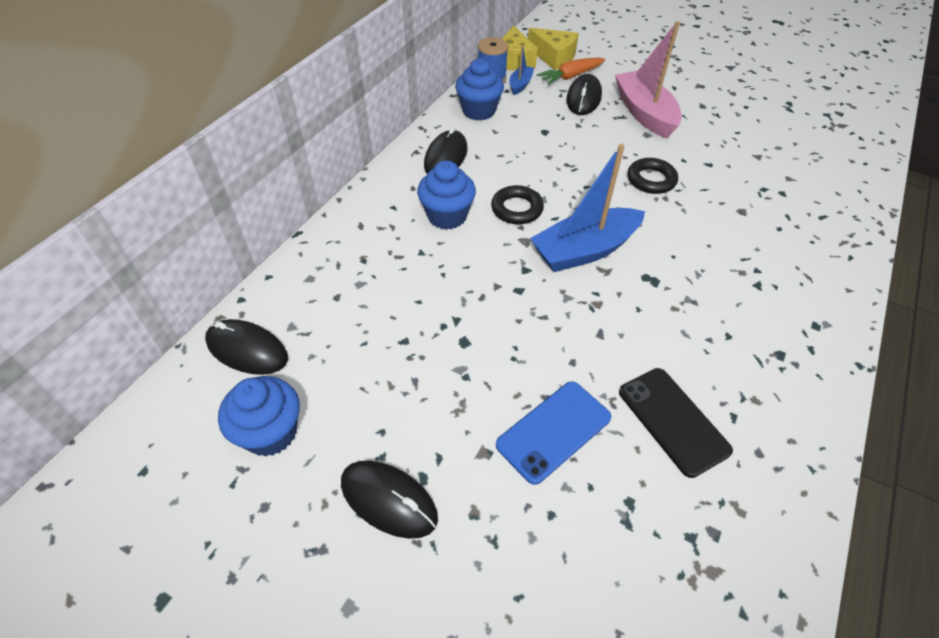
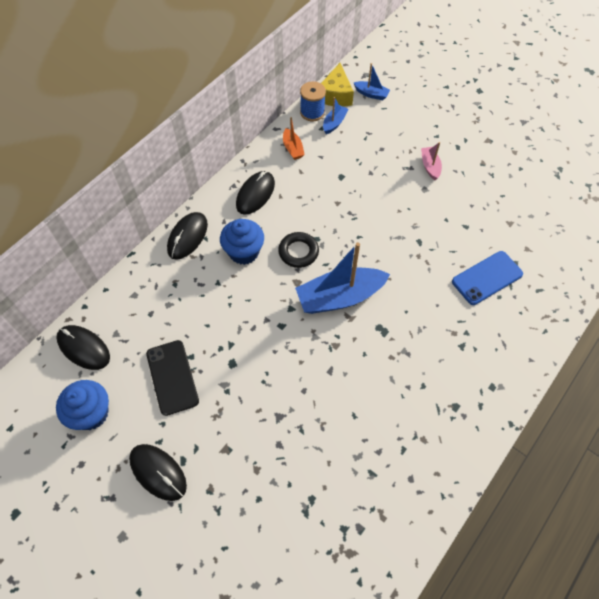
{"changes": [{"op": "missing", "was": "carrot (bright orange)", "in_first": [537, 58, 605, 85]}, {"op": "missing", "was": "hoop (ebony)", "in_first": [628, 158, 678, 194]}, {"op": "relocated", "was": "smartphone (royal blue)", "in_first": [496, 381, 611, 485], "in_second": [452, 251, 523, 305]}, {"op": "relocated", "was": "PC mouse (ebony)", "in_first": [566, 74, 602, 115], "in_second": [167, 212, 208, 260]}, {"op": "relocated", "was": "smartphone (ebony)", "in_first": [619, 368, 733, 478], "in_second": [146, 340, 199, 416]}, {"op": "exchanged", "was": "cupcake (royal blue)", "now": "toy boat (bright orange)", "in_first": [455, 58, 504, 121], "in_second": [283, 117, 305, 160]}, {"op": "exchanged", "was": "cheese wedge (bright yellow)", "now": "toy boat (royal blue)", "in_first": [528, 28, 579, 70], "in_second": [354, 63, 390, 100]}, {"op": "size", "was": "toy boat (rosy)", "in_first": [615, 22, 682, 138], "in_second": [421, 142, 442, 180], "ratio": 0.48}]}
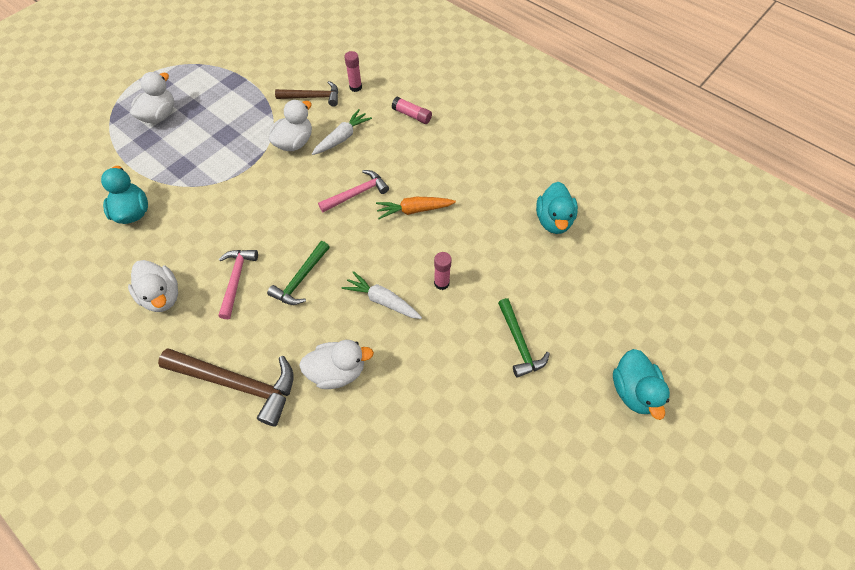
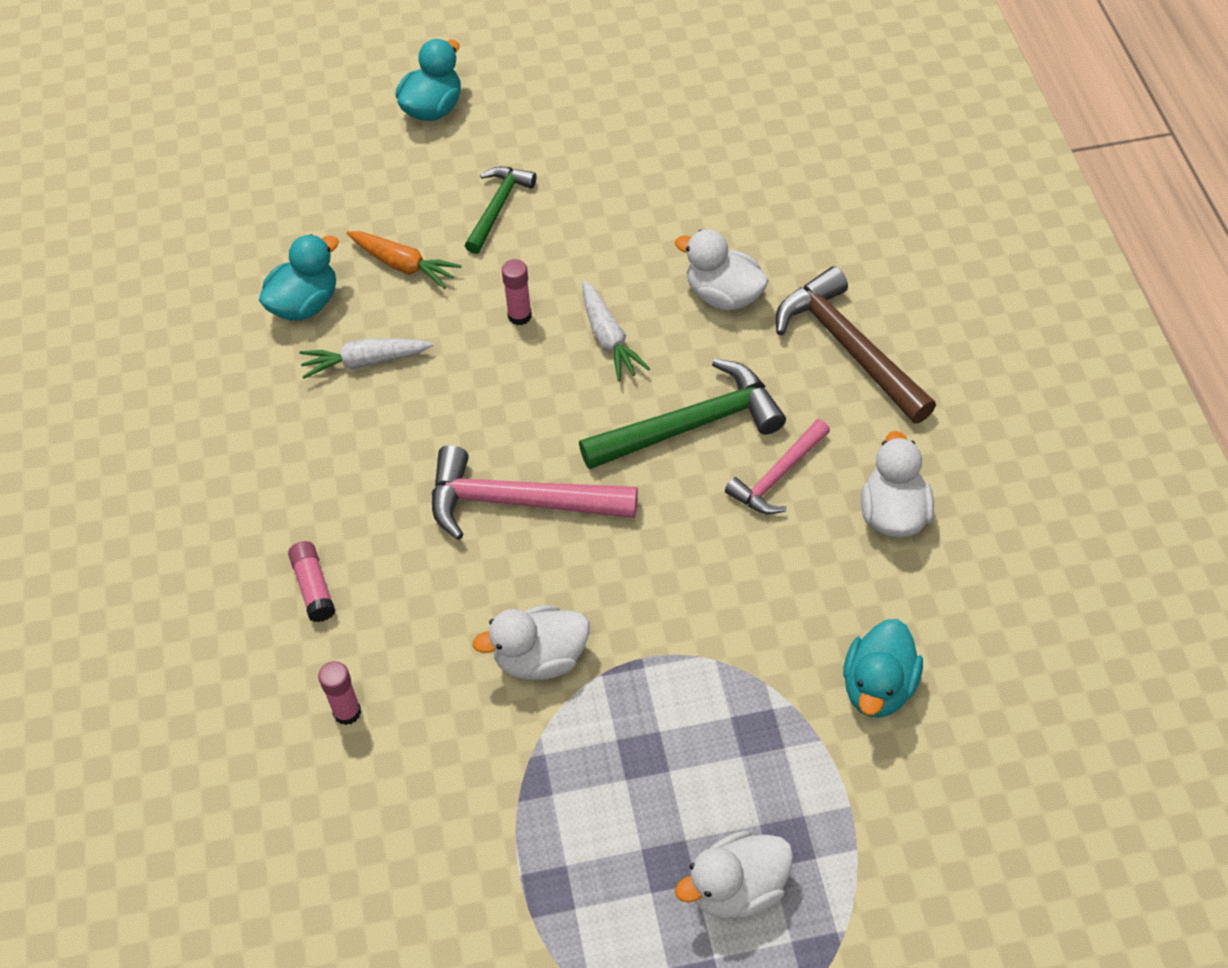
{"changes": [{"op": "missing", "was": "hammer (russet)", "in_first": [275, 81, 338, 107]}, {"op": "relocated", "was": "carrot (white)", "in_first": [312, 109, 372, 155], "in_second": [299, 338, 433, 379]}, {"op": "relocated", "was": "carrot (bright orange)", "in_first": [376, 197, 456, 219], "in_second": [347, 231, 461, 289]}, {"op": "size", "was": "hammer (green)", "in_first": [267, 241, 330, 305], "in_second": [579, 359, 786, 470], "ratio": 1.63}, {"op": "size", "was": "hammer (rosy)", "in_first": [318, 170, 389, 212], "in_second": [432, 445, 638, 540], "ratio": 1.63}]}
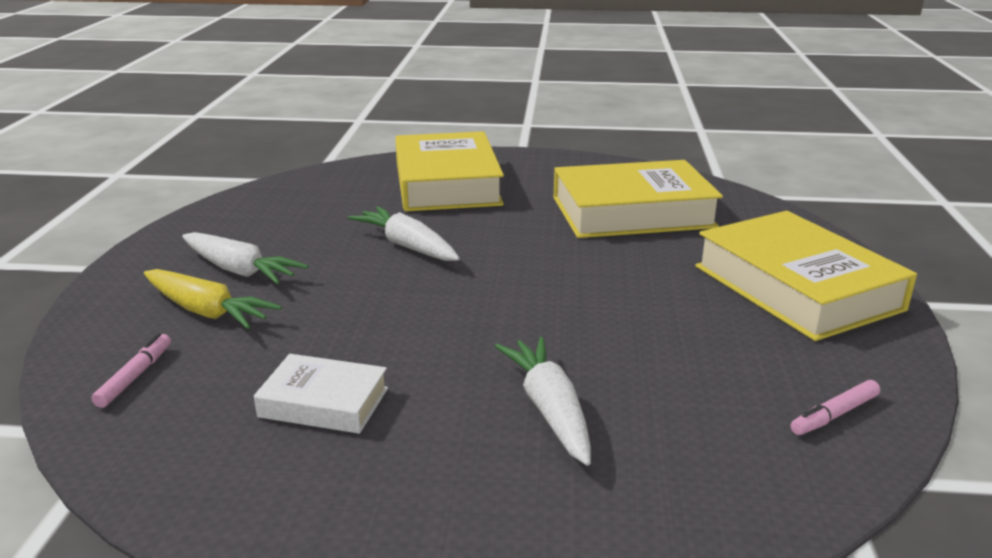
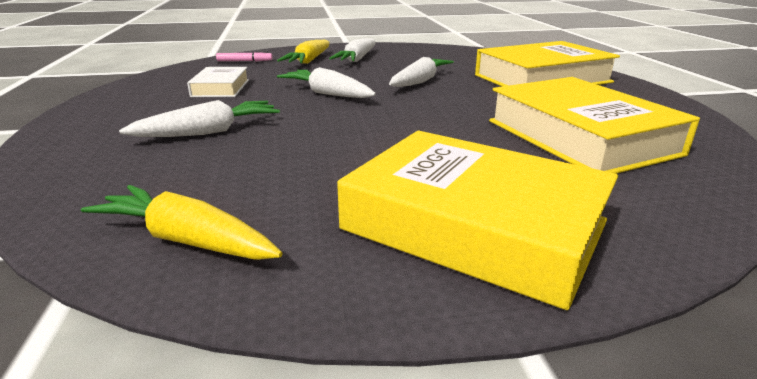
{"changes": [{"op": "appeared", "now": "carrot (white)", "in_second": [277, 67, 376, 98]}, {"op": "exchanged", "was": "felt pen (rosy)", "now": "carrot (bright yellow)", "in_first": [790, 380, 880, 435], "in_second": [81, 185, 282, 260]}, {"op": "spun", "was": "hardcover (bright yellow)", "in_first": [695, 211, 917, 341], "in_second": [337, 131, 618, 310], "clockwise": 75}]}
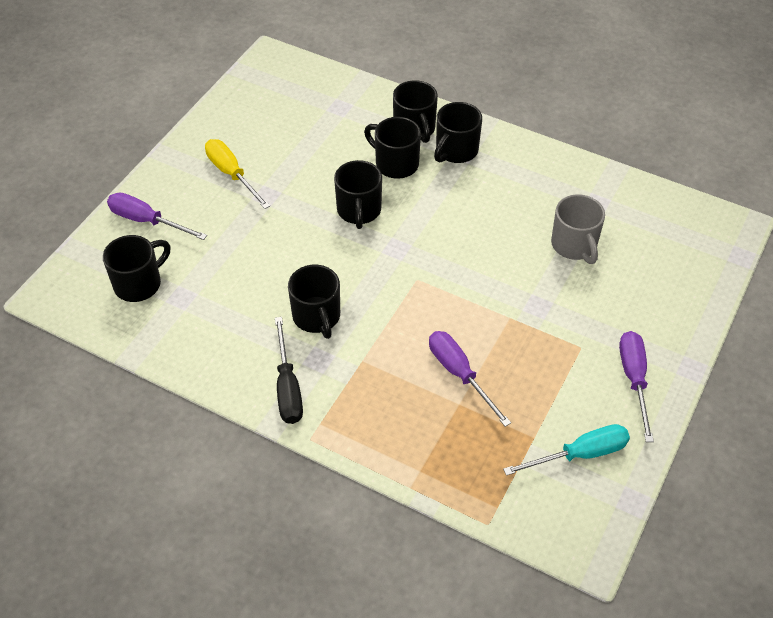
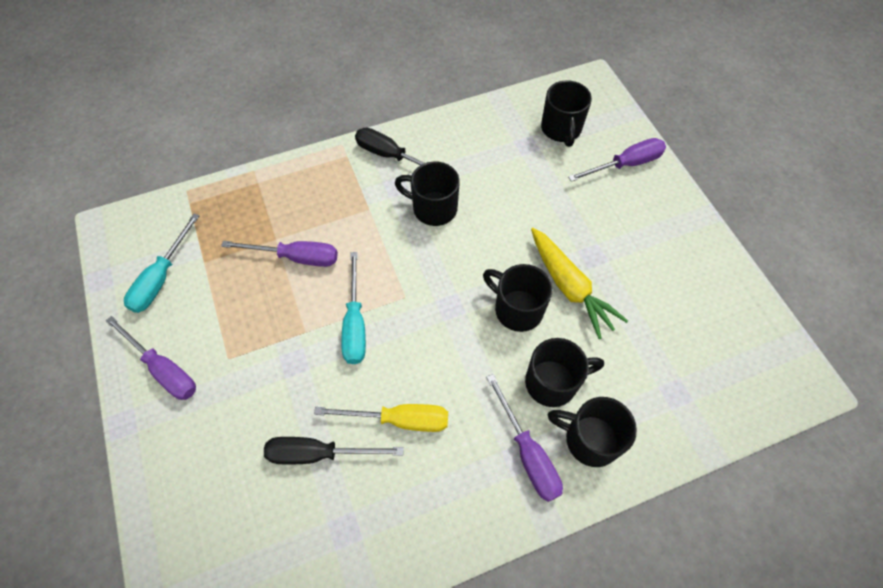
{"changes": [{"op": "appeared", "now": "hand screwdriver (teal)", "in_second": [341, 252, 366, 364]}, {"op": "appeared", "now": "carrot (bright yellow)", "in_second": [531, 228, 628, 339]}, {"op": "relocated", "was": "hand screwdriver (bright yellow)", "in_first": [205, 139, 270, 209], "in_second": [314, 404, 448, 432]}, {"op": "exchanged", "was": "coffee mug (ebony)", "now": "hand screwdriver (royal purple)", "in_first": [434, 102, 482, 163], "in_second": [486, 374, 563, 502]}, {"op": "exchanged", "was": "coffee mug (grey)", "now": "hand screwdriver (ebony)", "in_first": [551, 194, 605, 264], "in_second": [264, 437, 404, 464]}]}
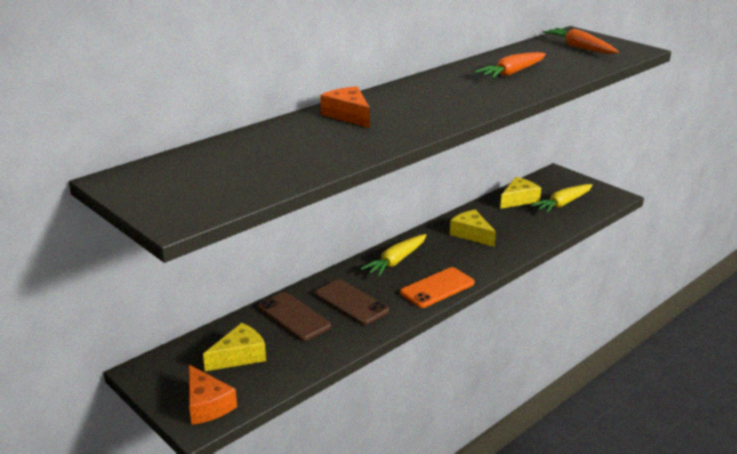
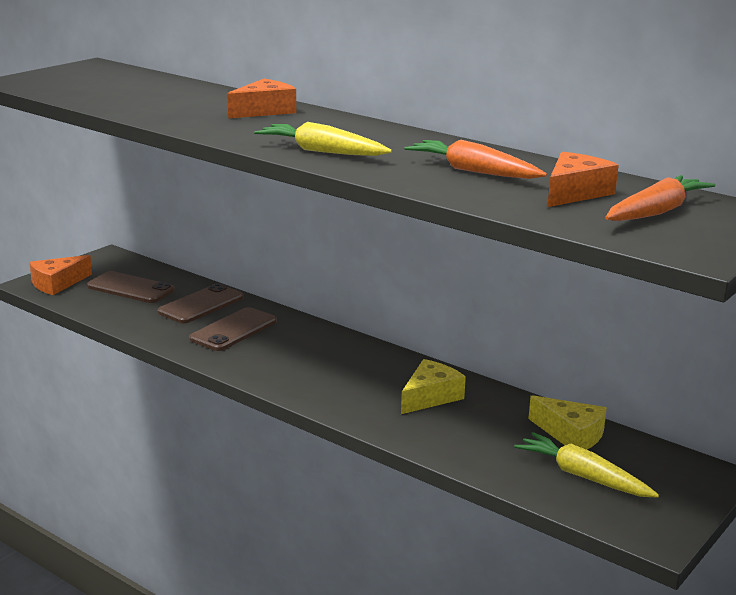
{"changes": [{"op": "missing", "was": "smartphone (bright orange)", "in_first": [400, 267, 474, 308]}, {"op": "appeared", "now": "cheese wedge (bright orange)", "in_second": [548, 152, 619, 207]}, {"op": "relocated", "was": "carrot (bright yellow)", "in_first": [360, 234, 426, 277], "in_second": [254, 122, 392, 156]}, {"op": "exchanged", "was": "cheese wedge (bright yellow)", "now": "smartphone (russet)", "in_first": [203, 323, 266, 371], "in_second": [87, 271, 175, 303]}]}
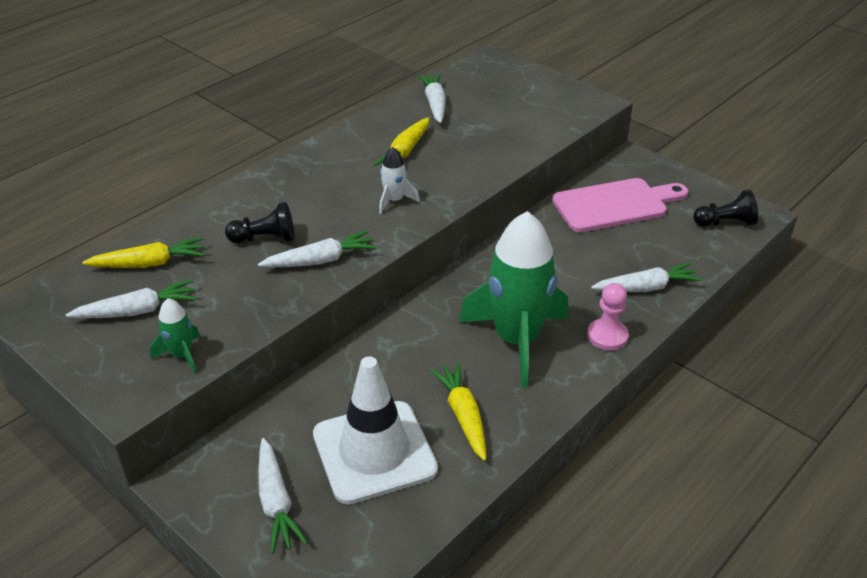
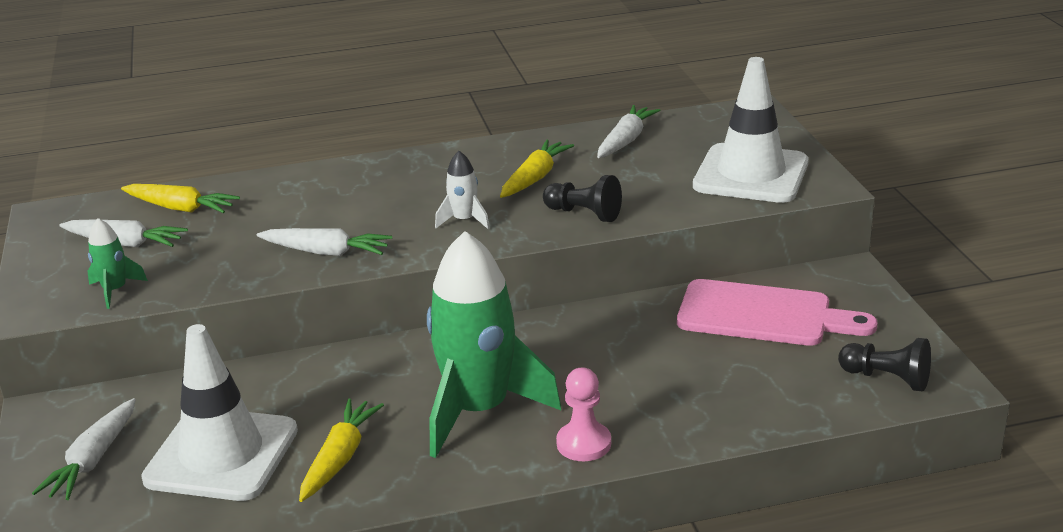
{"changes": [{"op": "missing", "was": "carrot (white)", "in_first": [591, 263, 702, 292]}, {"op": "appeared", "now": "road cone (white)", "in_second": [693, 57, 809, 203]}, {"op": "relocated", "was": "chess pawn (ebony)", "in_first": [225, 202, 294, 243], "in_second": [543, 175, 622, 222]}, {"op": "spun", "was": "carrot (bright yellow)", "in_first": [373, 117, 430, 166], "in_second": [500, 139, 574, 198], "clockwise": 150}]}
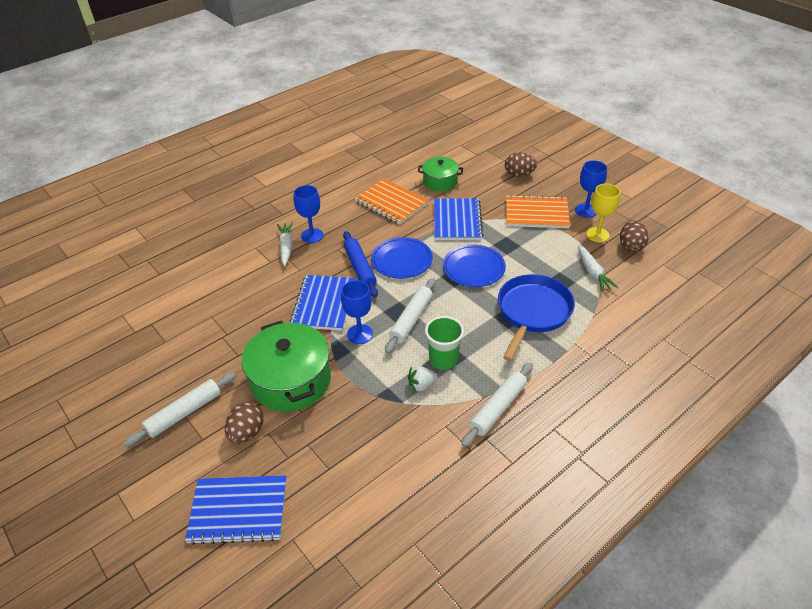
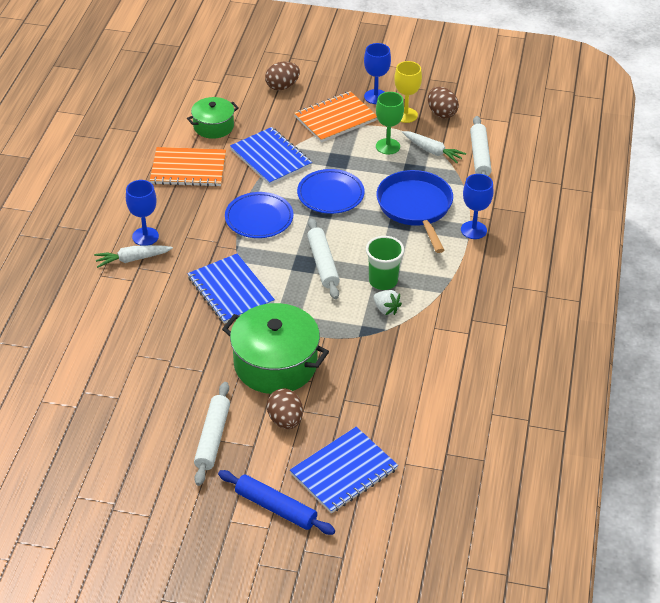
{"changes": [{"op": "appeared", "now": "wine glass (green)", "in_second": [376, 92, 404, 154]}, {"op": "relocated", "was": "wine glass (royal blue)", "in_first": [341, 280, 373, 344], "in_second": [461, 174, 493, 239]}, {"op": "relocated", "was": "pastry roller (royal blue)", "in_first": [343, 231, 378, 297], "in_second": [218, 470, 335, 535]}, {"op": "relocated", "was": "pastry roller (white)", "in_first": [461, 363, 533, 447], "in_second": [470, 116, 492, 176]}, {"op": "spun", "was": "carrot (white)", "in_first": [277, 222, 293, 266], "in_second": [94, 245, 173, 268], "clockwise": -60}, {"op": "spun", "was": "toy strawberry (white)", "in_first": [408, 366, 438, 392], "in_second": [374, 290, 402, 315], "clockwise": -75}]}
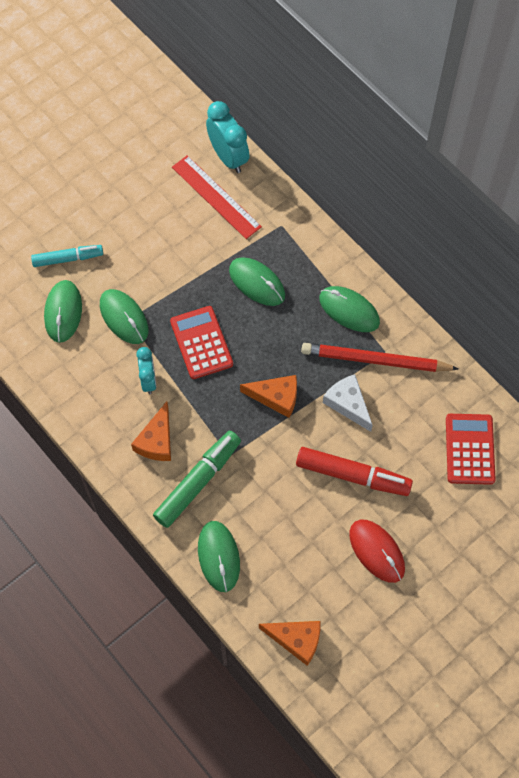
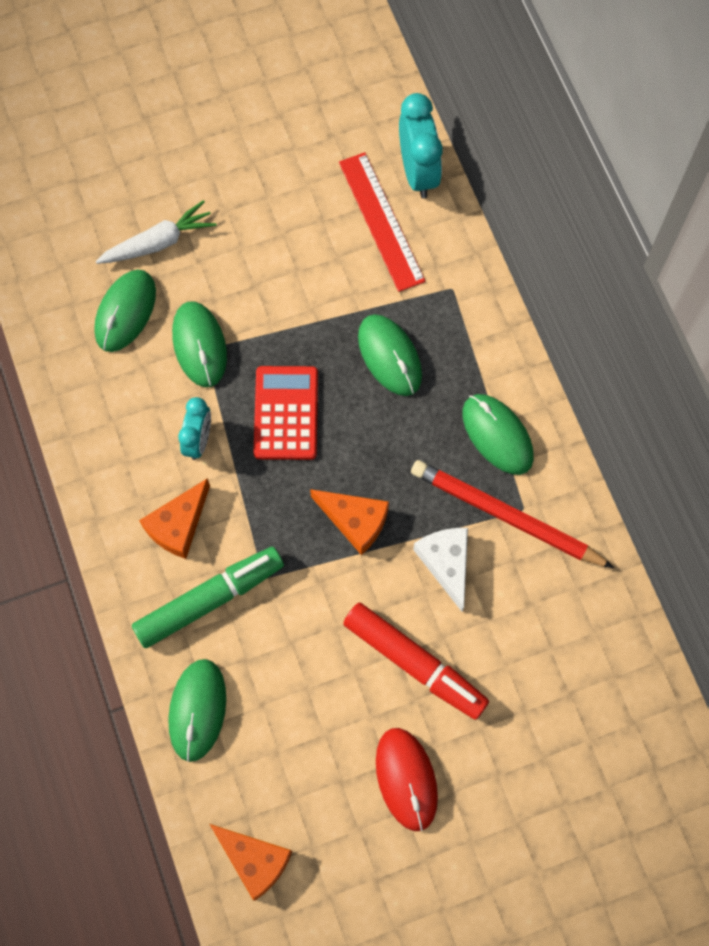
{"changes": [{"op": "missing", "was": "adding machine (red)", "in_first": [446, 414, 496, 485]}, {"op": "exchanged", "was": "felt pen (teal)", "now": "carrot (white)", "in_first": [31, 245, 103, 267], "in_second": [96, 200, 217, 264]}]}
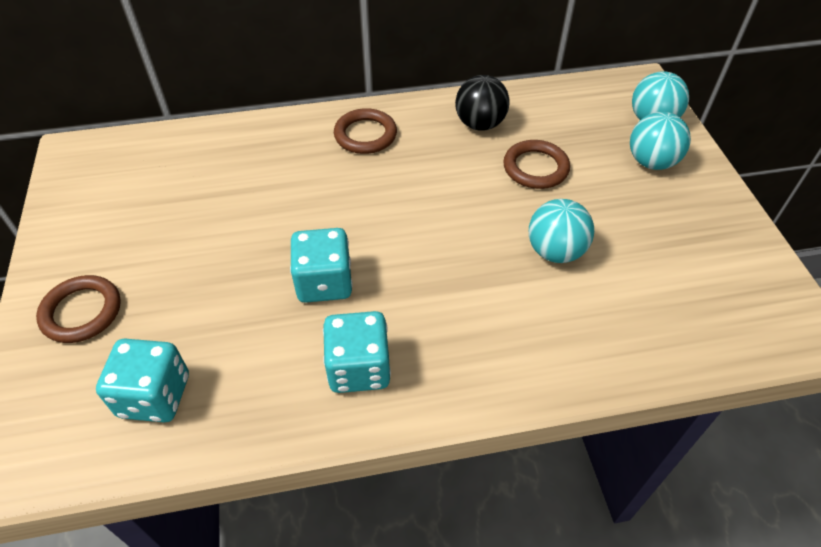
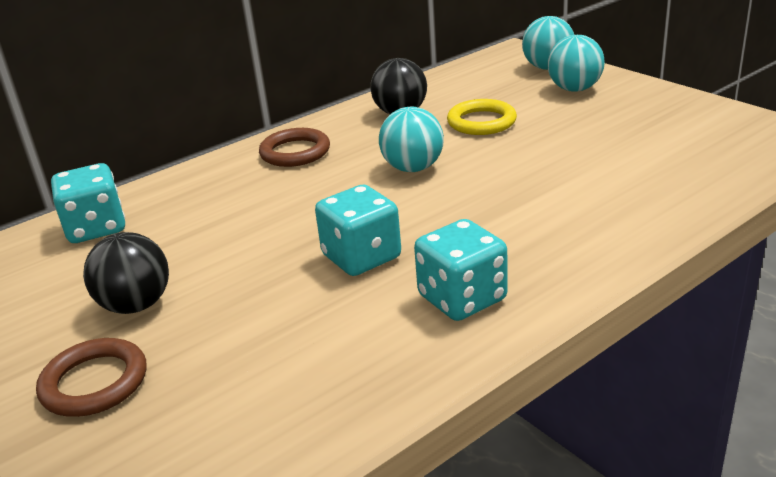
{"changes": [{"op": "appeared", "now": "sphere (ebony)", "in_second": [83, 232, 169, 314]}, {"op": "relocated", "was": "game die (teal)", "in_first": [96, 339, 189, 423], "in_second": [51, 163, 125, 243]}, {"op": "relocated", "was": "sphere (teal)", "in_first": [529, 199, 594, 263], "in_second": [379, 107, 444, 172]}, {"op": "colour", "was": "hoop (russet)", "now": "hoop (bright yellow)", "in_first": [504, 140, 570, 189], "in_second": [447, 99, 517, 135]}]}
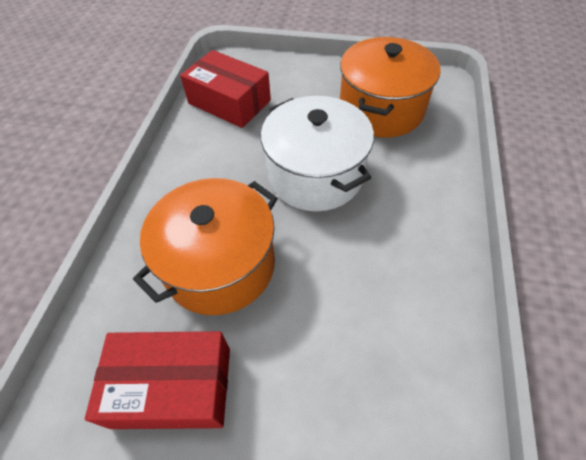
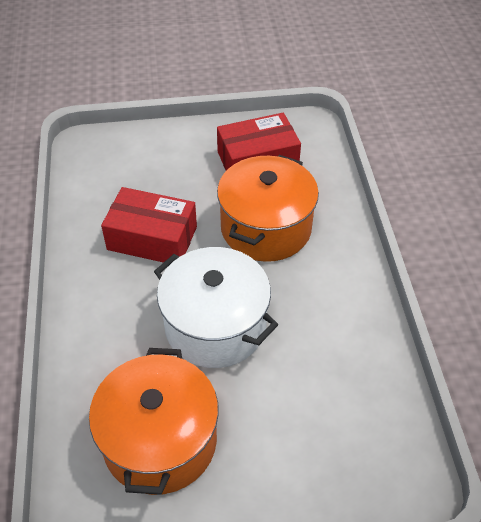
{"changes": [{"op": "relocated", "was": "package (red)", "in_first": [180, 50, 271, 128], "in_second": [101, 187, 197, 263]}]}
